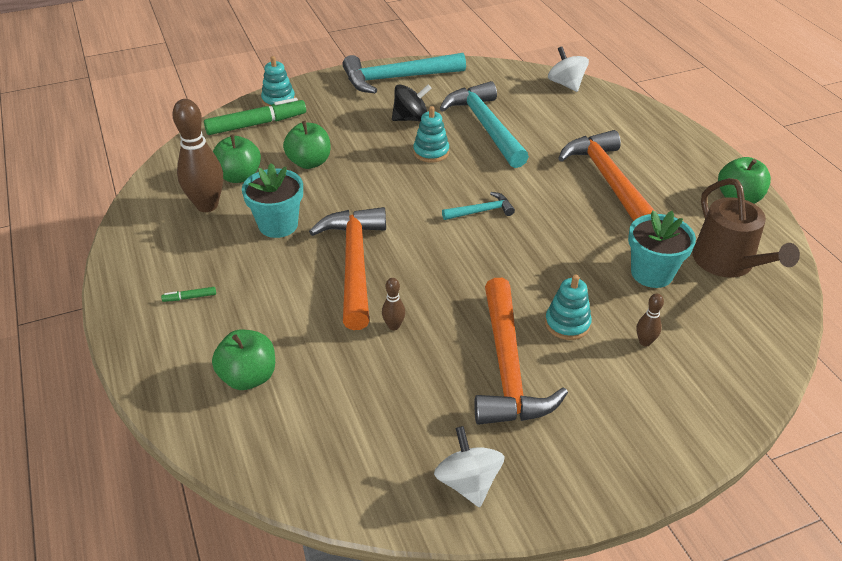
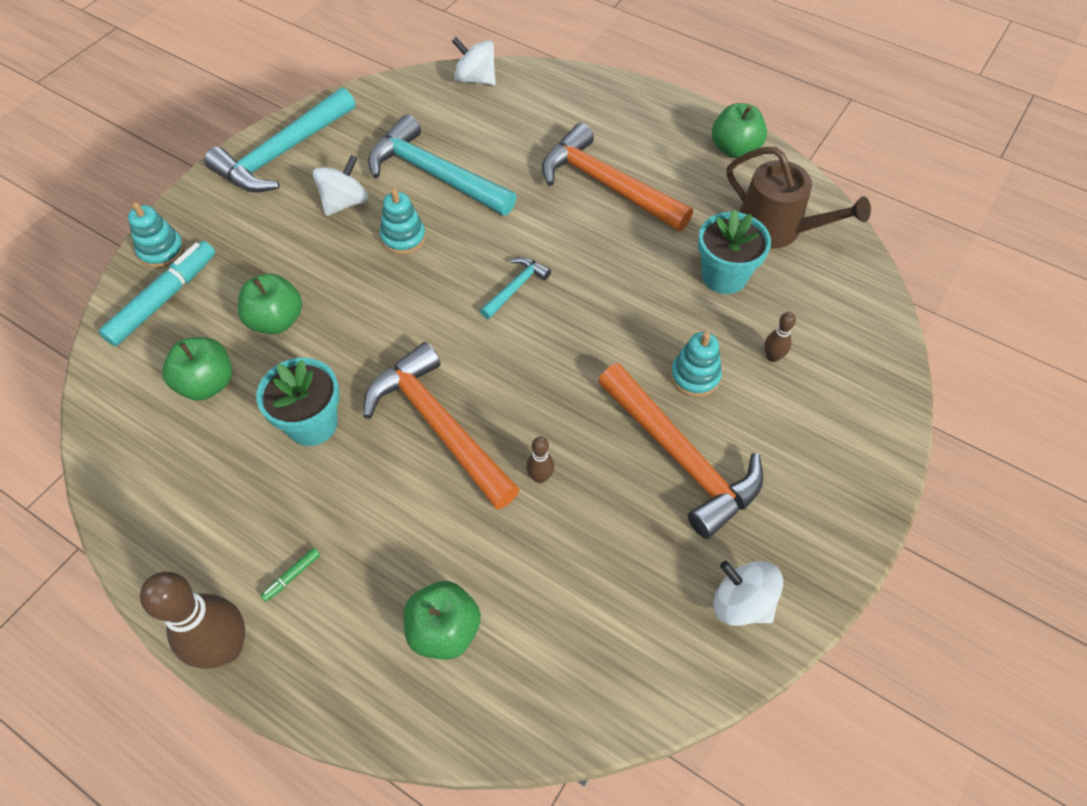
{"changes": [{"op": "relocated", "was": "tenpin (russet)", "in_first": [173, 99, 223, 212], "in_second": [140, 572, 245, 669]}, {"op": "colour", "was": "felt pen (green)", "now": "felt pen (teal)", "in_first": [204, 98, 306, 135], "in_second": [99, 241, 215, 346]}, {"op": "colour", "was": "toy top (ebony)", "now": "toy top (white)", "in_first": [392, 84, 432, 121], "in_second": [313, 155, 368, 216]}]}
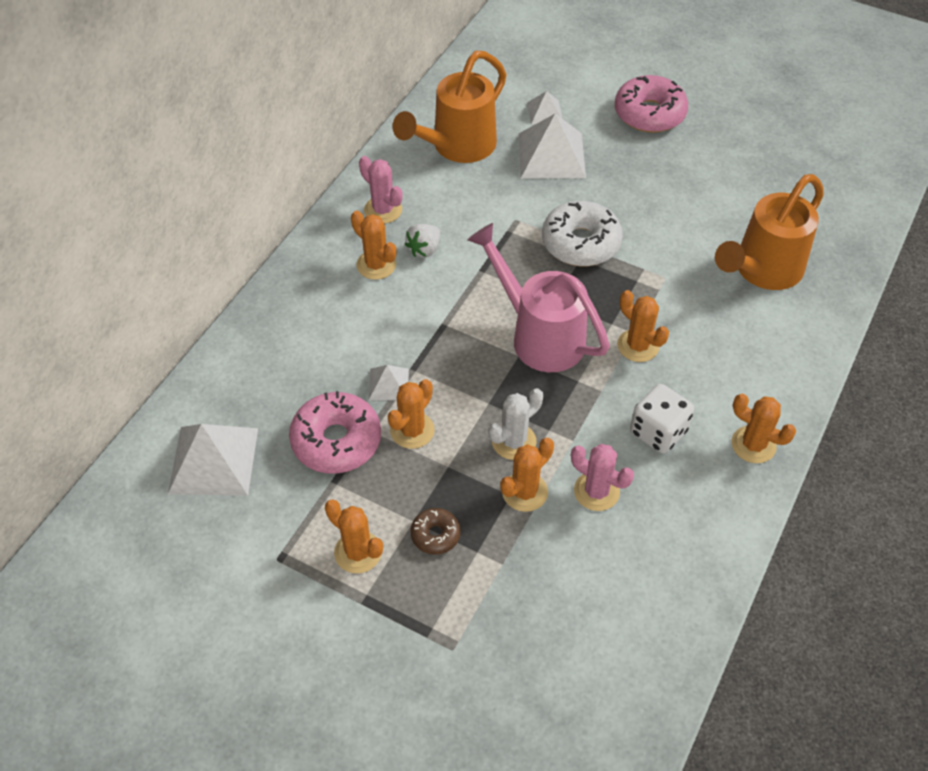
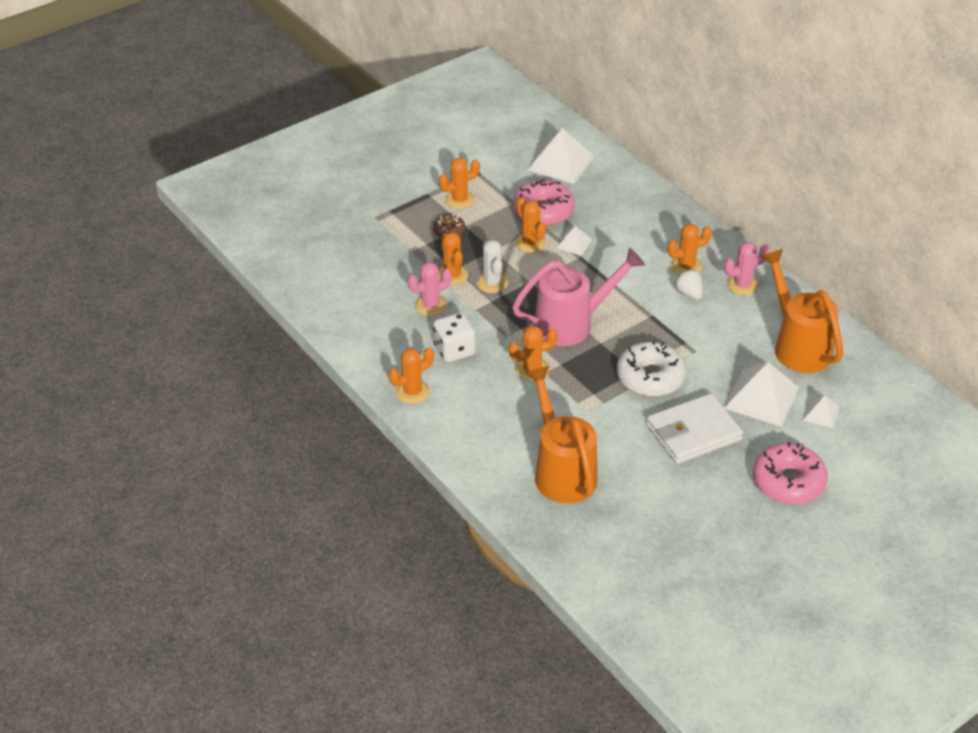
{"changes": [{"op": "appeared", "now": "card wallet (white)", "in_second": [646, 393, 743, 464]}]}
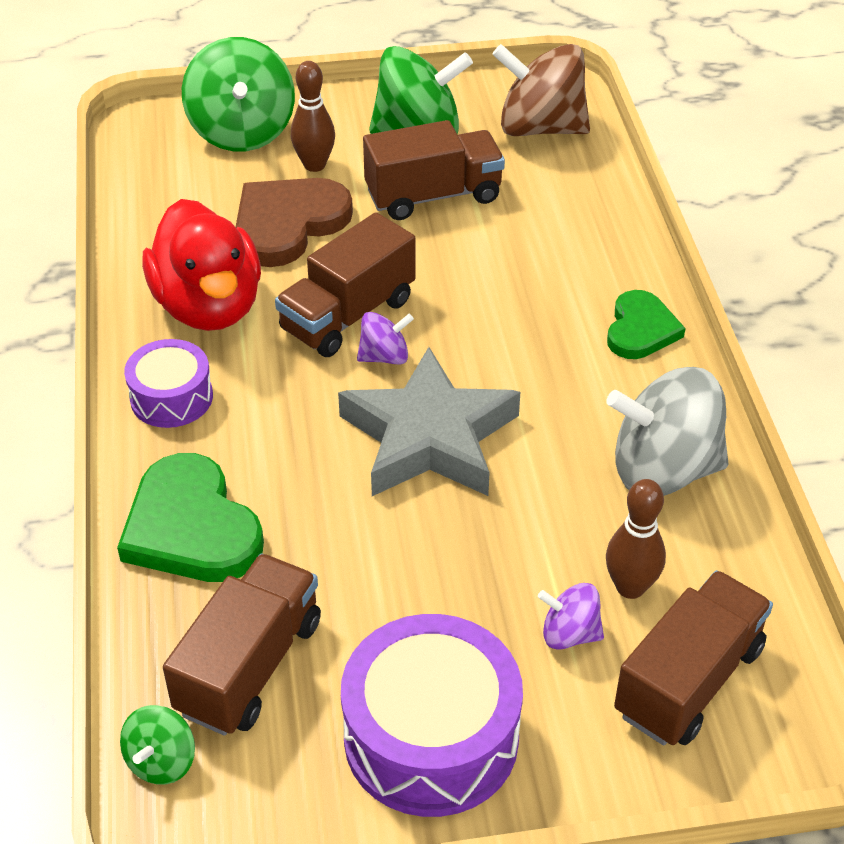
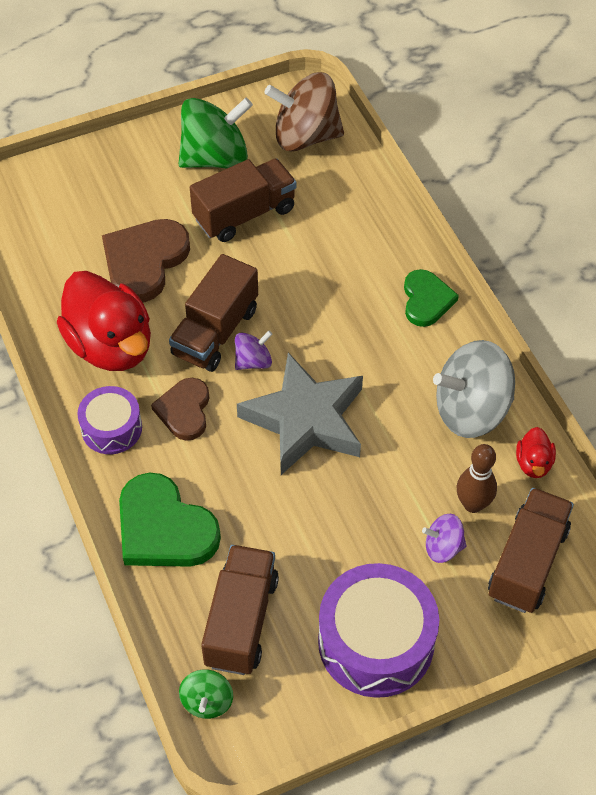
{"changes": [{"op": "missing", "was": "toy top (green)", "in_first": [182, 37, 295, 151]}, {"op": "missing", "was": "tenpin (russet)", "in_first": [291, 61, 335, 172]}, {"op": "appeared", "now": "love heart (russet)", "in_second": [151, 378, 209, 441]}, {"op": "appeared", "now": "duck (red)", "in_second": [516, 427, 556, 478]}]}
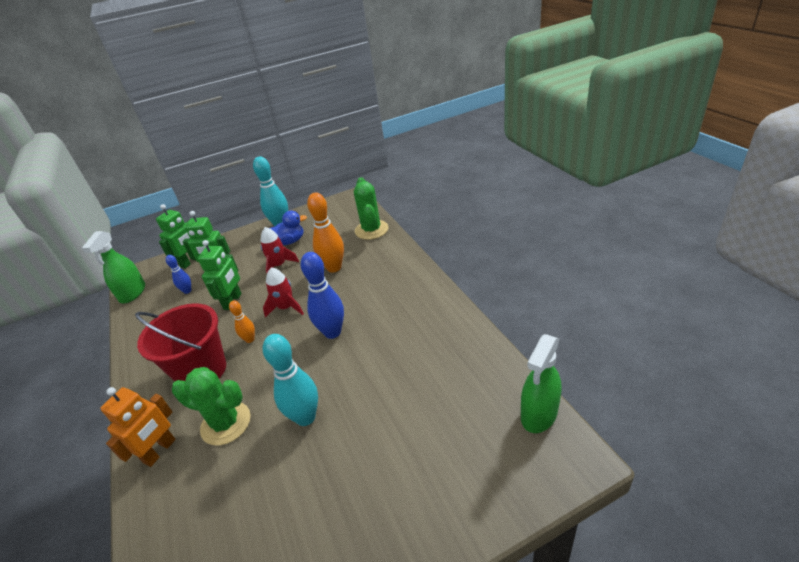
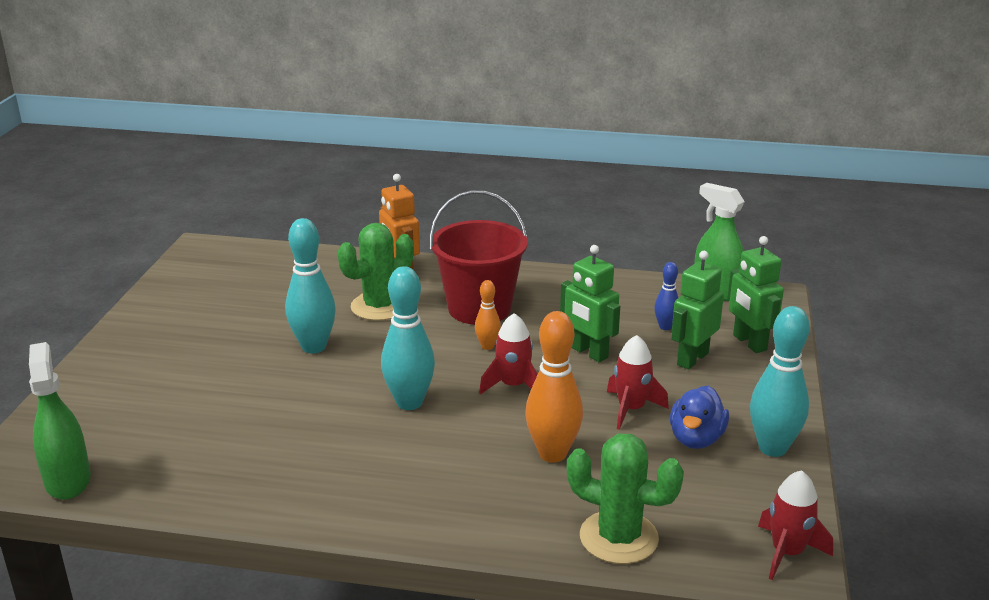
{"changes": [{"op": "appeared", "now": "spaceship (red)", "in_second": [758, 470, 833, 580]}, {"op": "colour", "was": "tenpin (royal blue)", "now": "tenpin (teal)", "in_first": [301, 252, 344, 339], "in_second": [381, 266, 435, 410]}]}
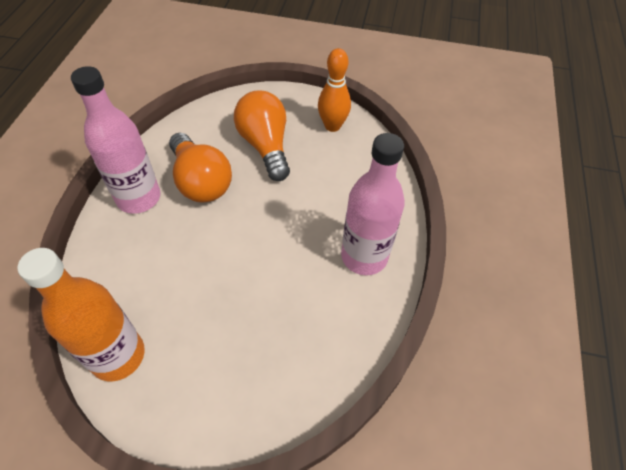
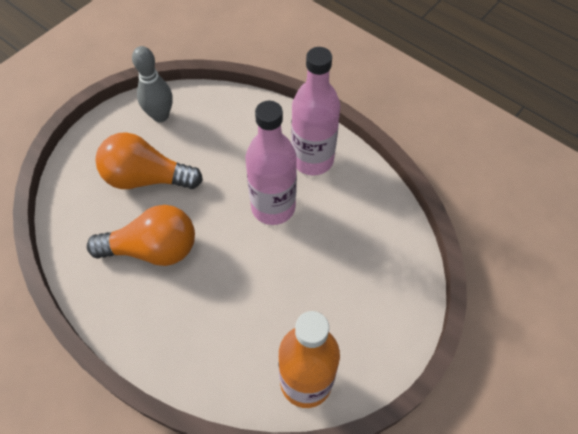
{"changes": [{"op": "relocated", "was": "bottle (rosy)", "in_first": [71, 66, 160, 214], "in_second": [246, 101, 297, 225]}, {"op": "colour", "was": "tenpin (bright orange)", "now": "tenpin (grey)", "in_first": [318, 48, 351, 132], "in_second": [132, 46, 173, 122]}]}
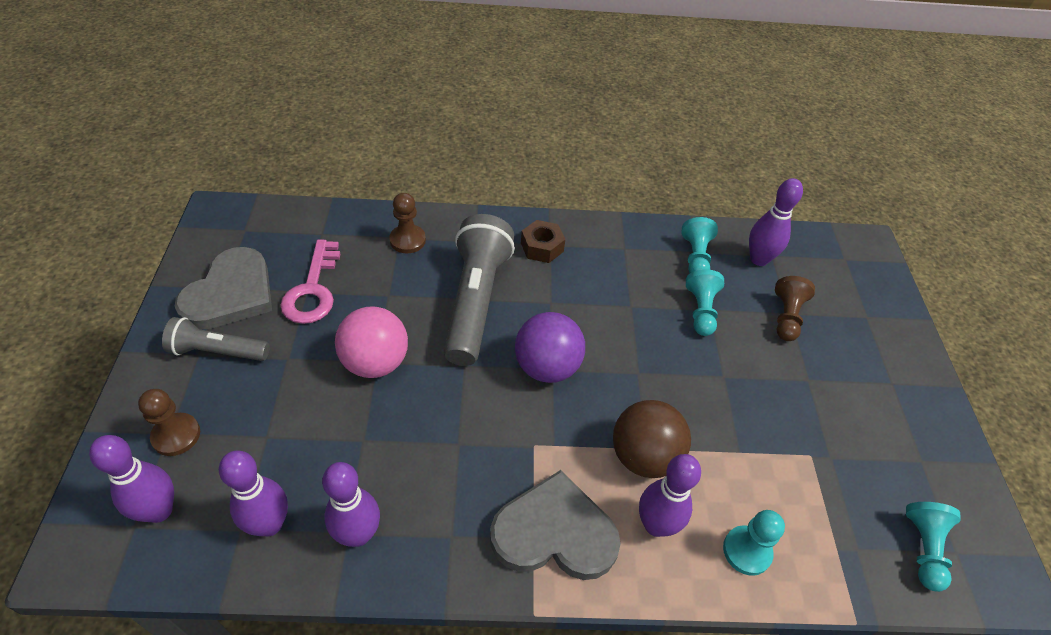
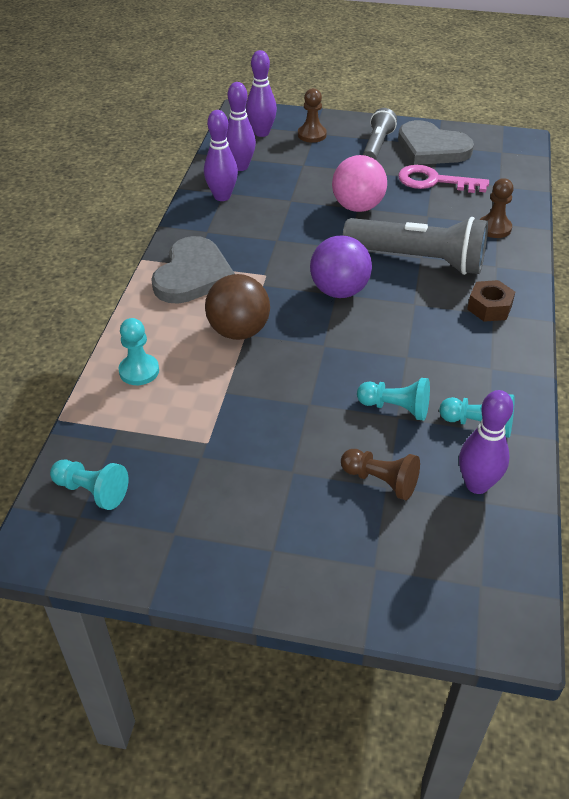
{"changes": [{"op": "missing", "was": "tenpin (royal purple)", "in_first": [639, 454, 701, 537]}]}
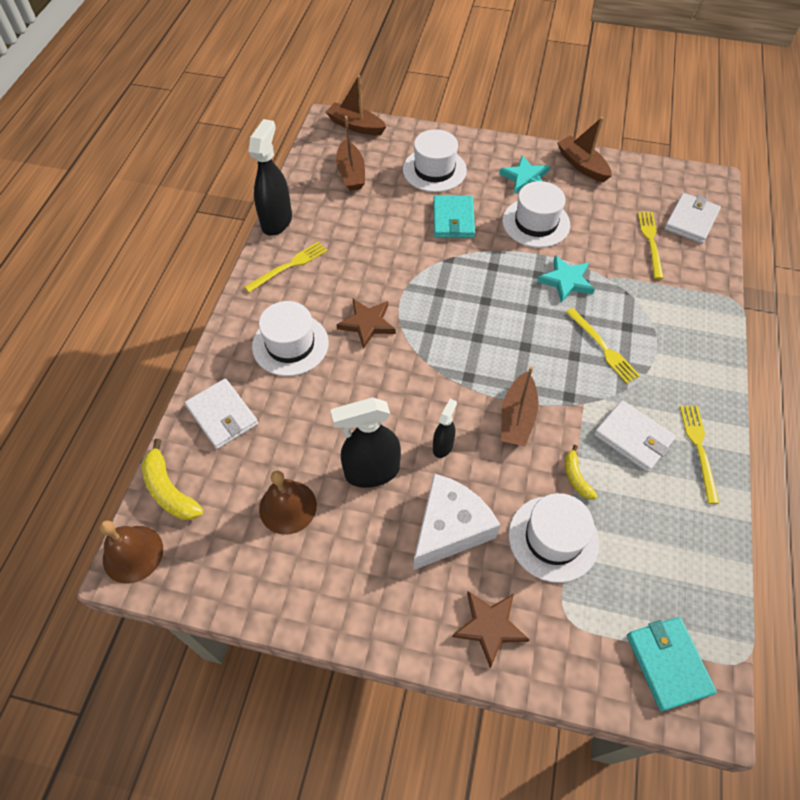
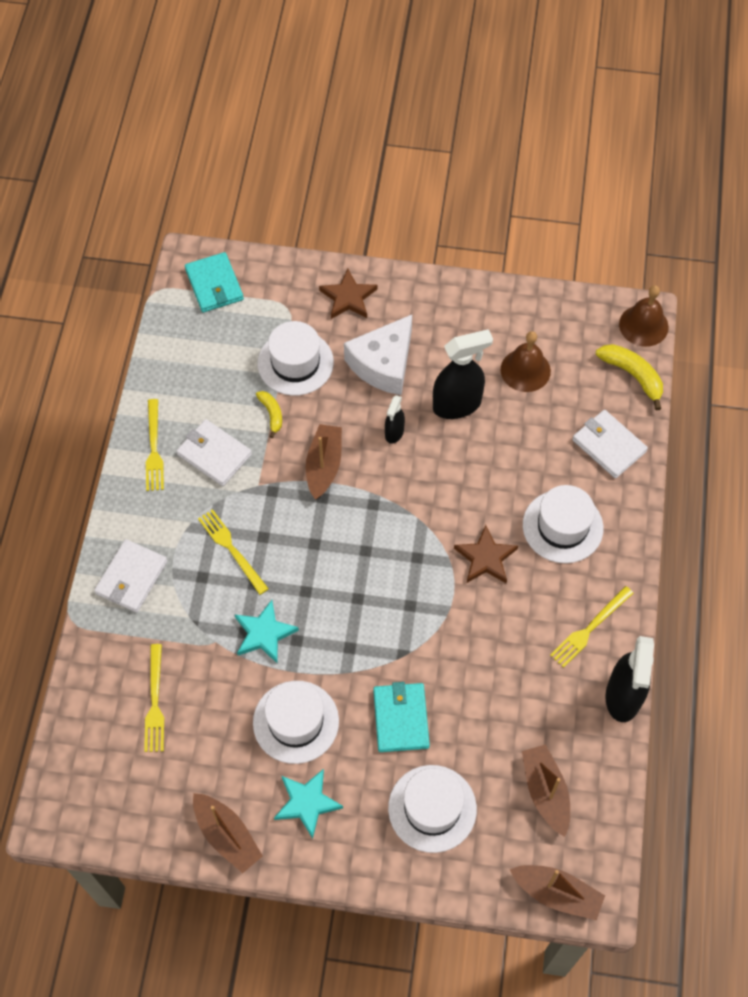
{"changes": [{"op": "relocated", "was": "card wallet (white)", "in_first": [664, 193, 721, 244], "in_second": [94, 539, 167, 613]}]}
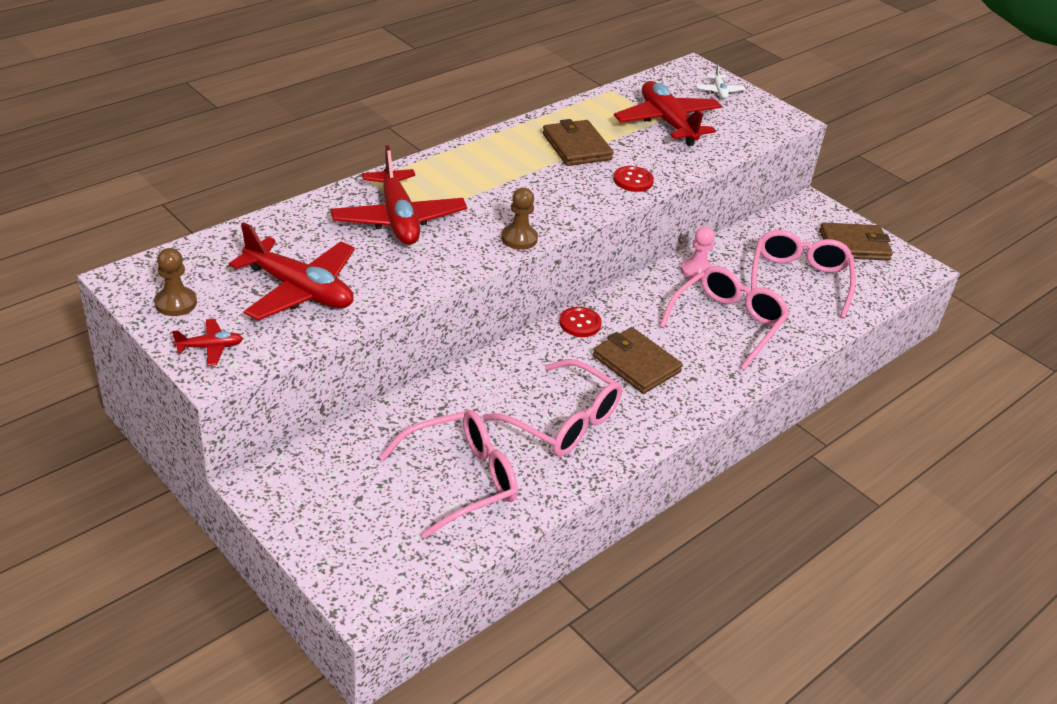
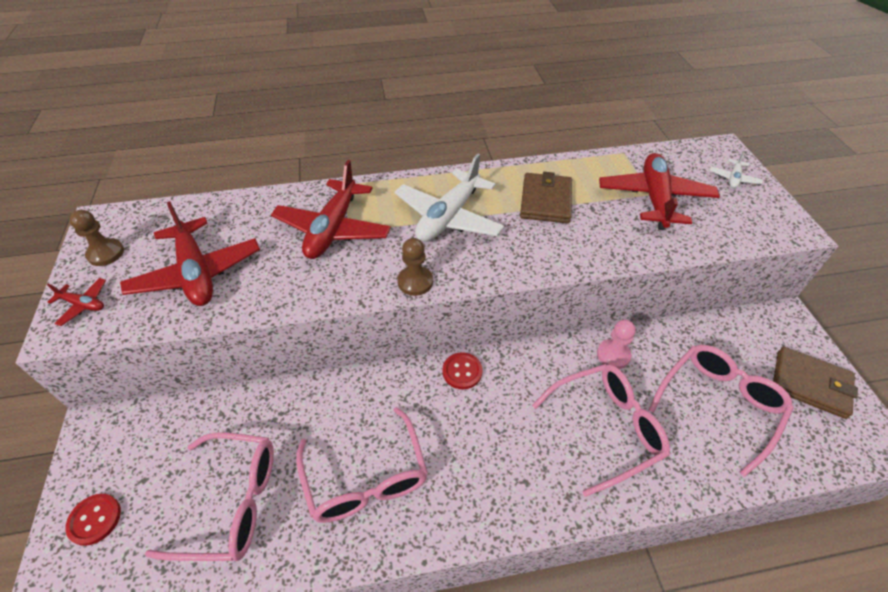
{"changes": [{"op": "missing", "was": "card wallet (russet)", "in_first": [593, 327, 683, 394]}, {"op": "appeared", "now": "aeroplane (white)", "in_second": [395, 154, 504, 242]}, {"op": "relocated", "was": "sewing button (red)", "in_first": [613, 166, 654, 192], "in_second": [65, 494, 121, 546]}]}
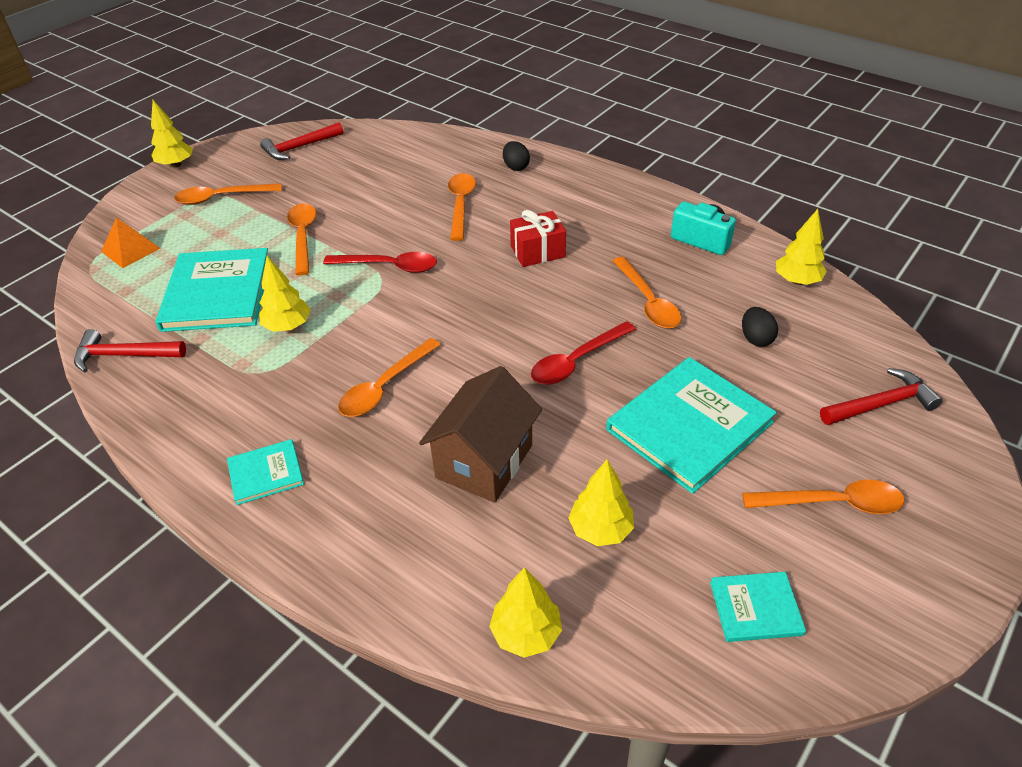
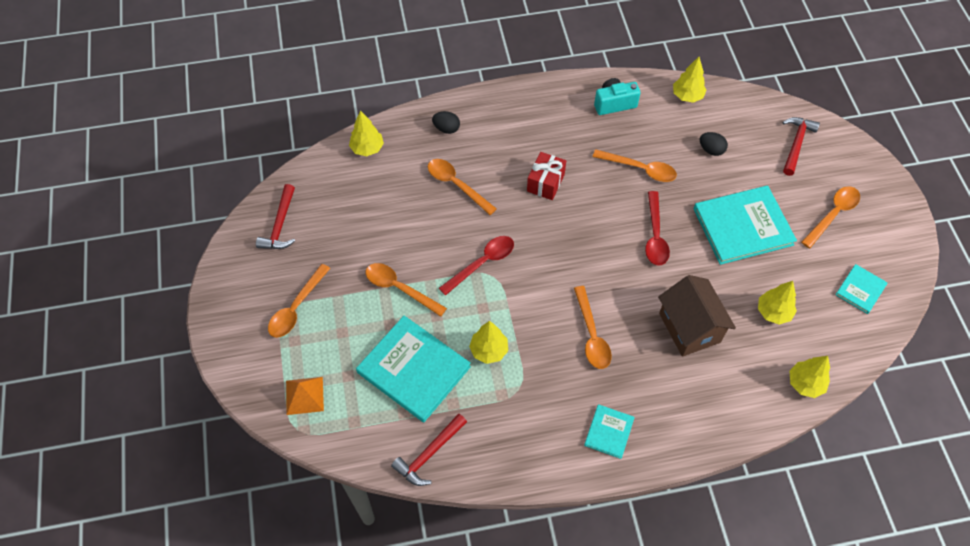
{"changes": [{"op": "relocated", "was": "tree (bright yellow)", "in_first": [151, 100, 193, 168], "in_second": [349, 110, 384, 156]}, {"op": "spun", "was": "hardcover (teal)", "in_first": [606, 357, 777, 494], "in_second": [693, 186, 797, 265], "clockwise": 75}]}
